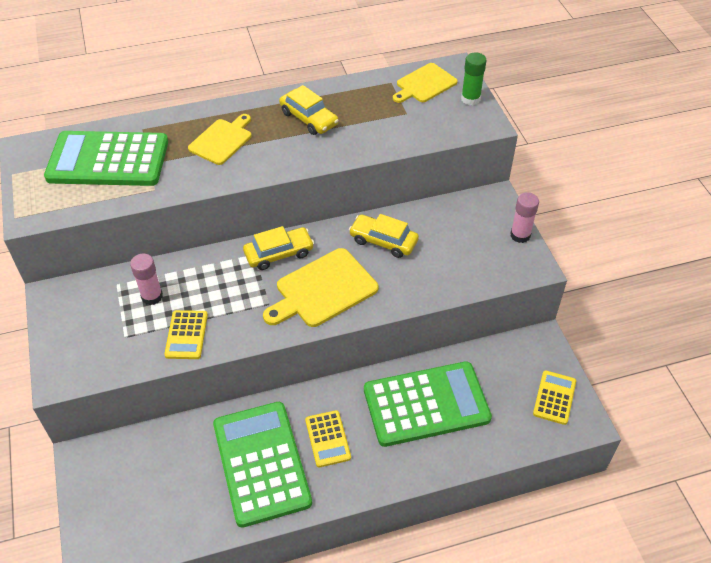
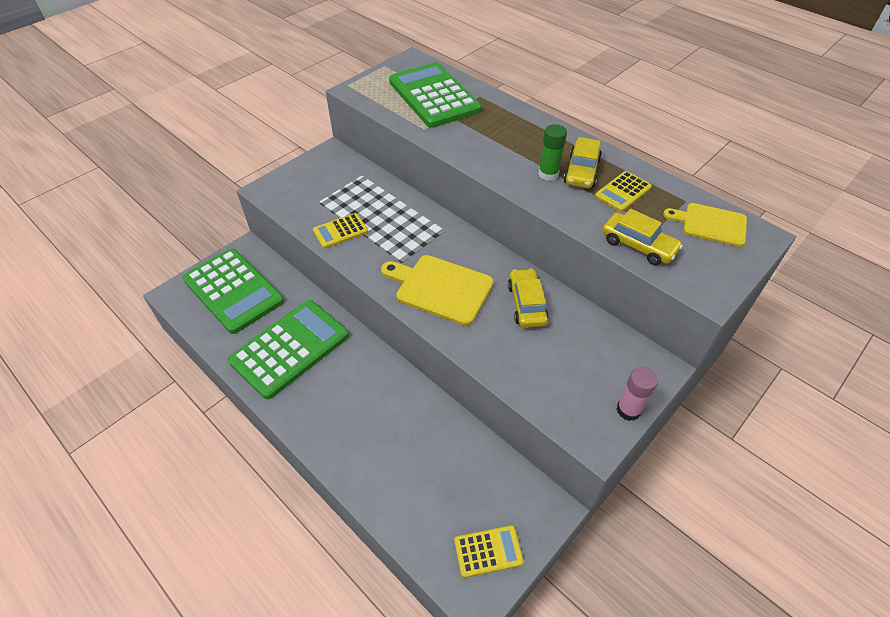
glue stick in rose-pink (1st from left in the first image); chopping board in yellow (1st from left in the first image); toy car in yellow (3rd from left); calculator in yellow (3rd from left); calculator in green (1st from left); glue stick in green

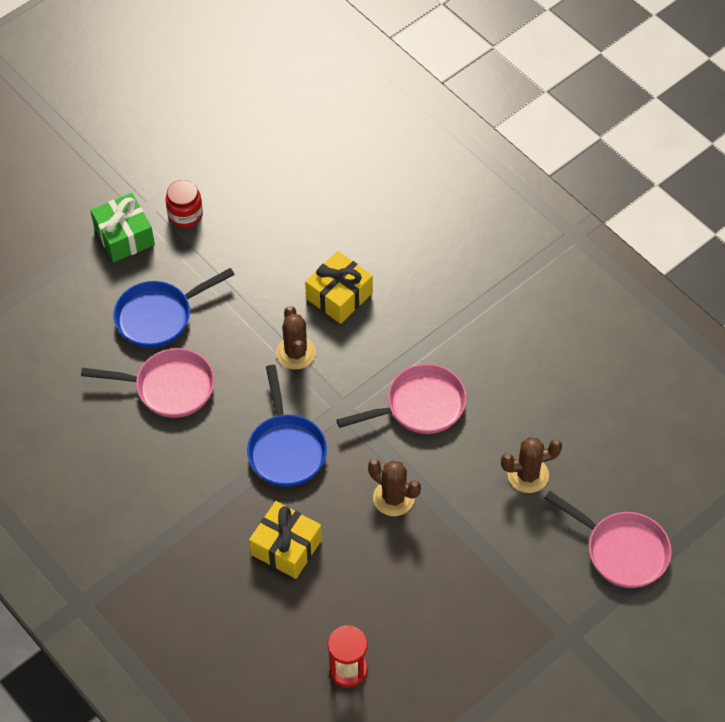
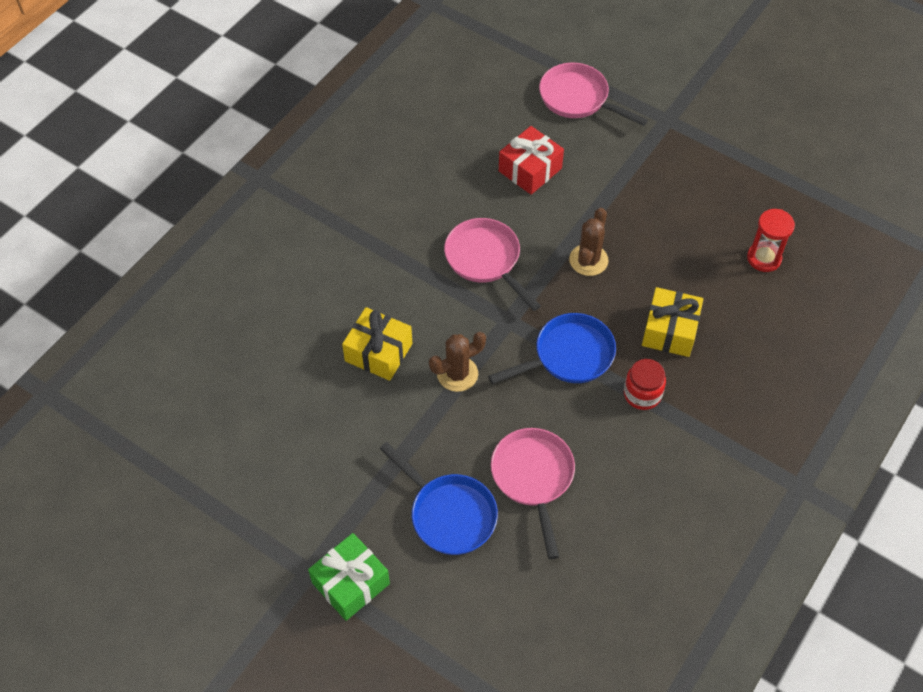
jar in red; present in red; pan in rose-pink (3rd from left)

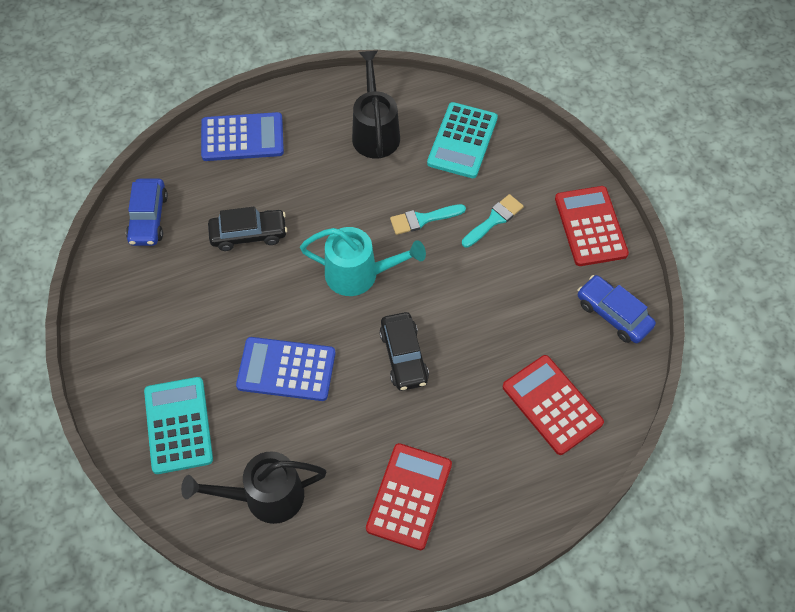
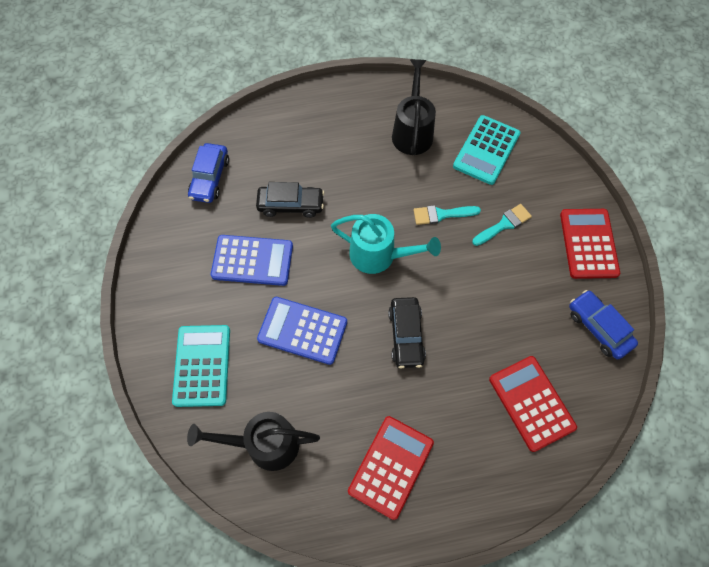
calculator in royal blue (1st from left)

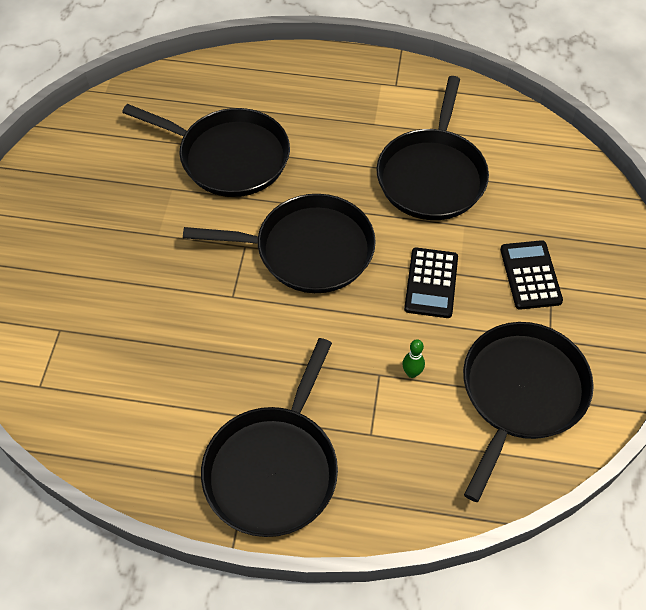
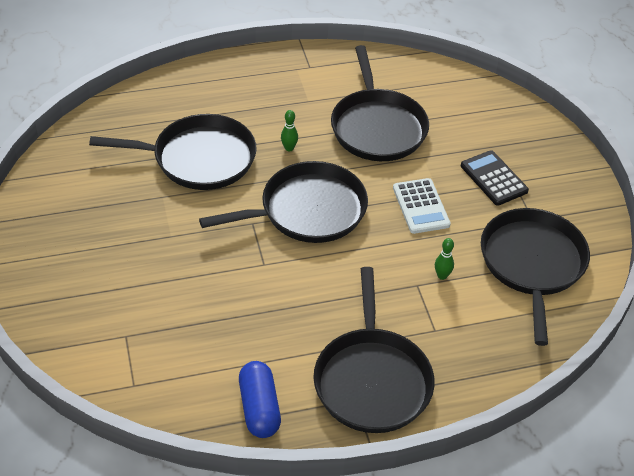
pill shape in royal blue; bowling pin in green (1st from left); calculator in snow-white

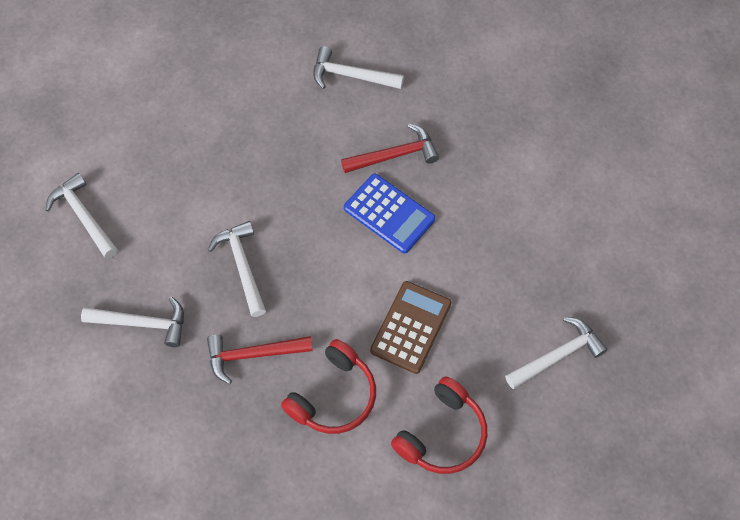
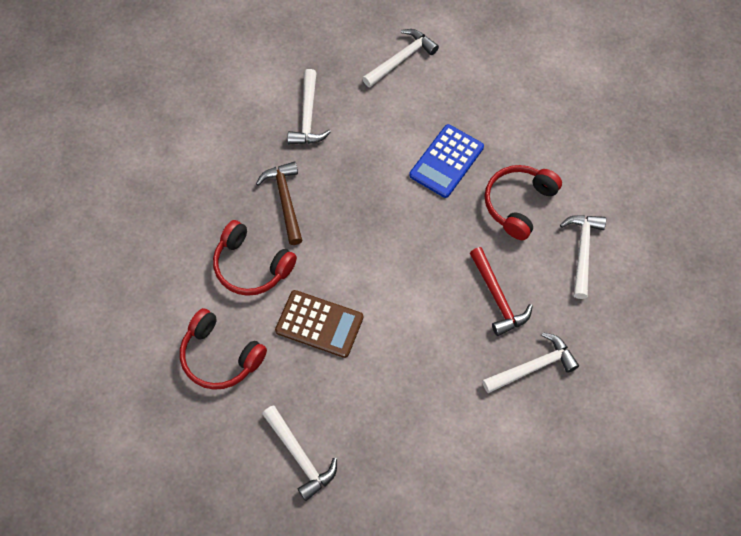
headphones in red (3rd from left); carpenter's hammer in snow-white (4th from left); calculator in royal blue; carpenter's hammer in brown

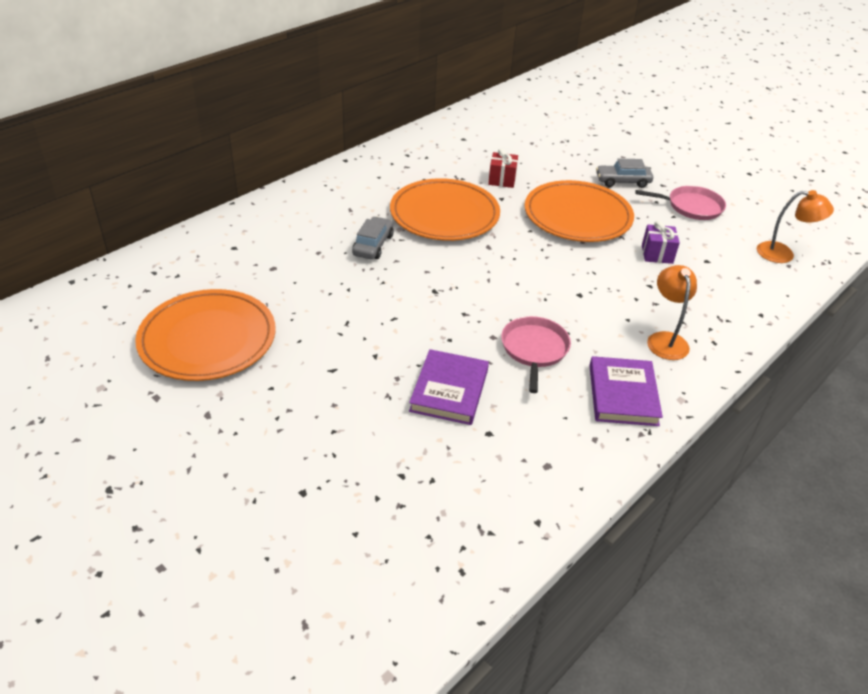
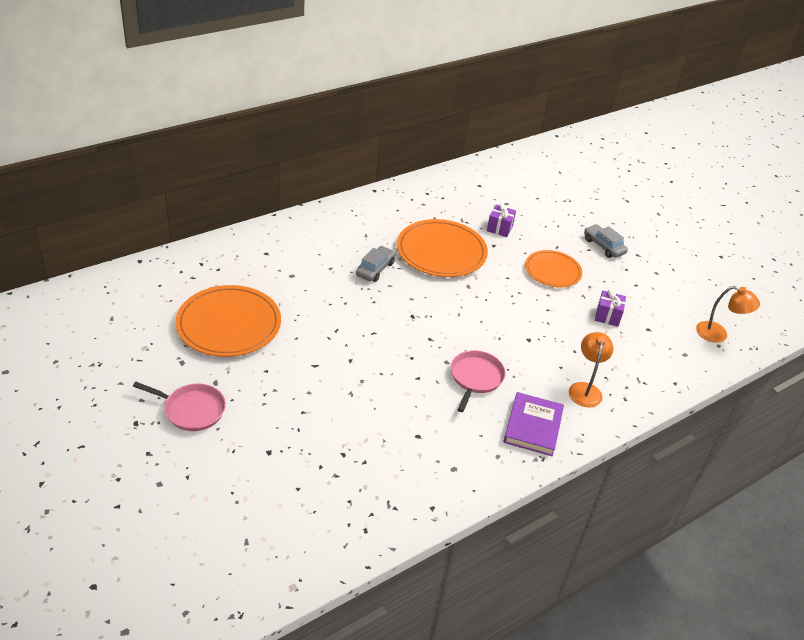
hardcover in royal purple (1st from left in the first image); pan in rose-pink (1st from left); present in royal purple (1st from left); toy car in grey (2nd from left); flat dish in orange-coloured (3rd from left)

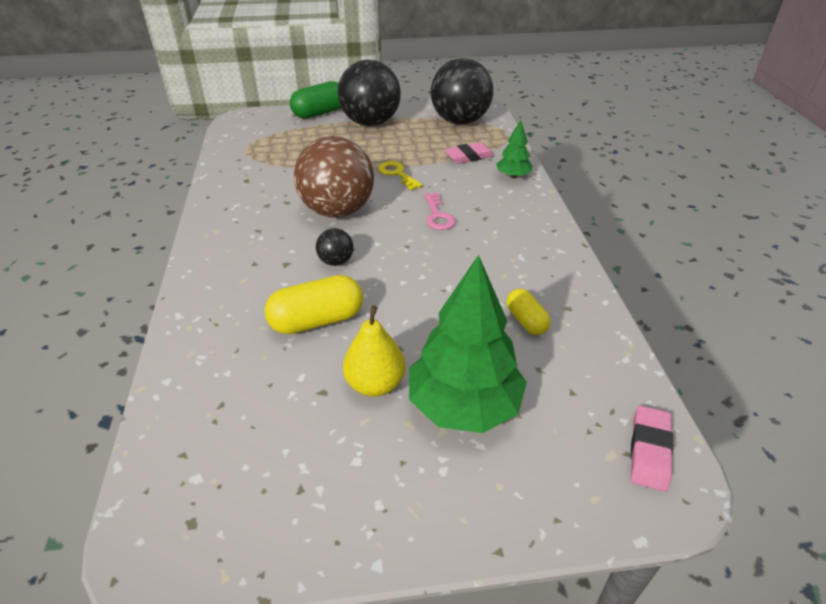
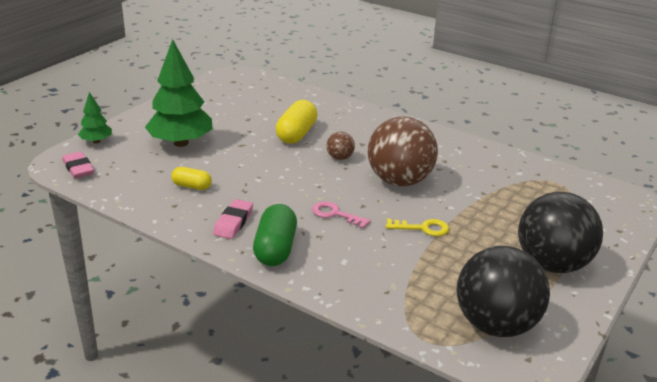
pear fruit in yellow; pill shape in green; pencil eraser in rose-pink (2nd from left); fir tree in green (1st from left); sphere in brown (1st from left)

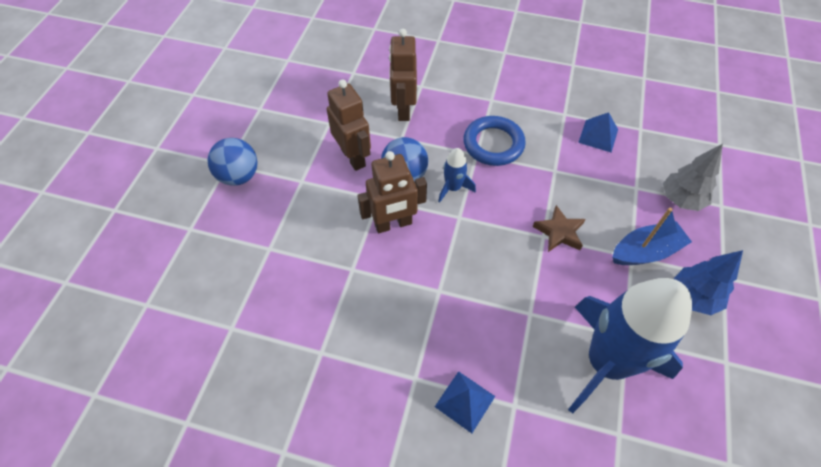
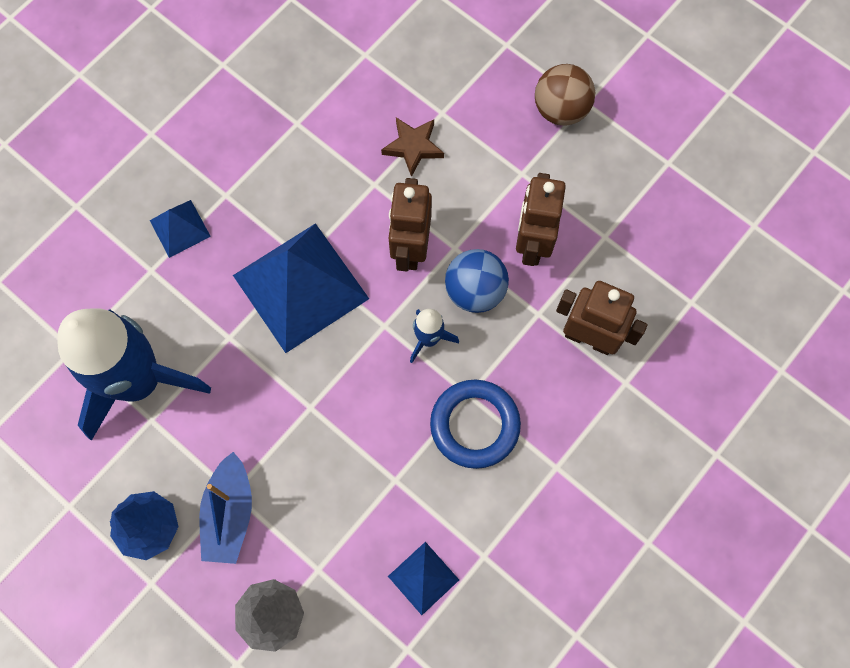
pyramid in royal blue (2nd from left); star in brown; sphere in brown; robot in brown (2nd from left)

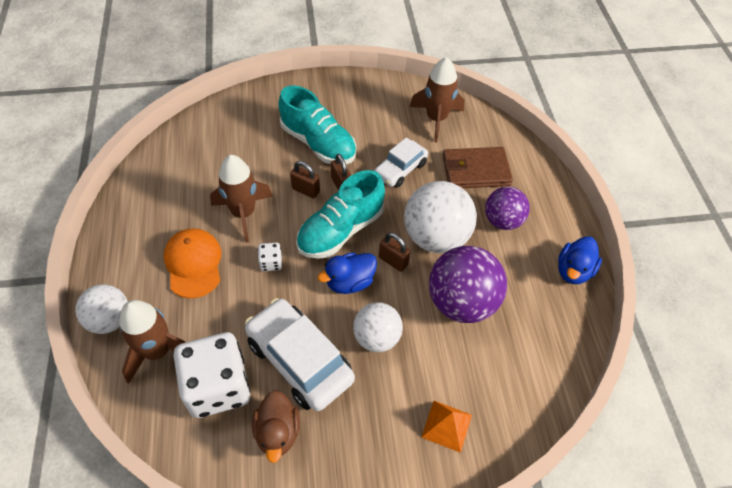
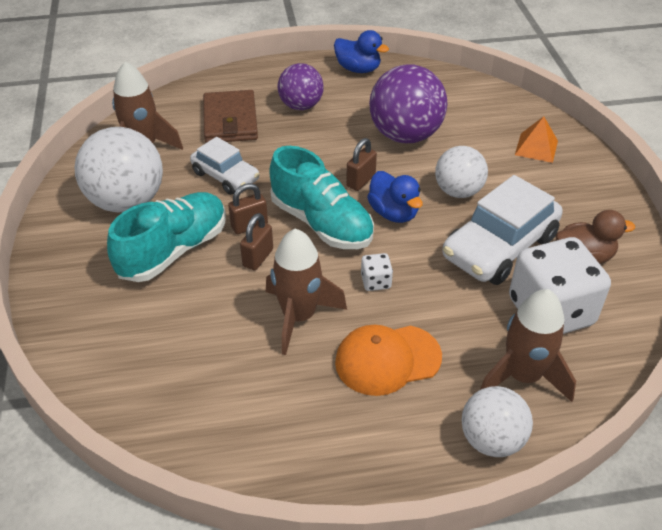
sphere in snow-white (1st from left)

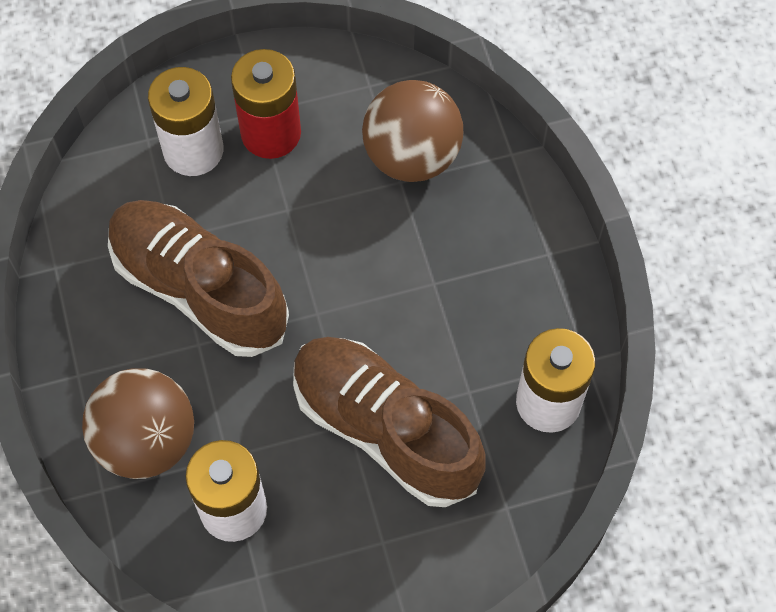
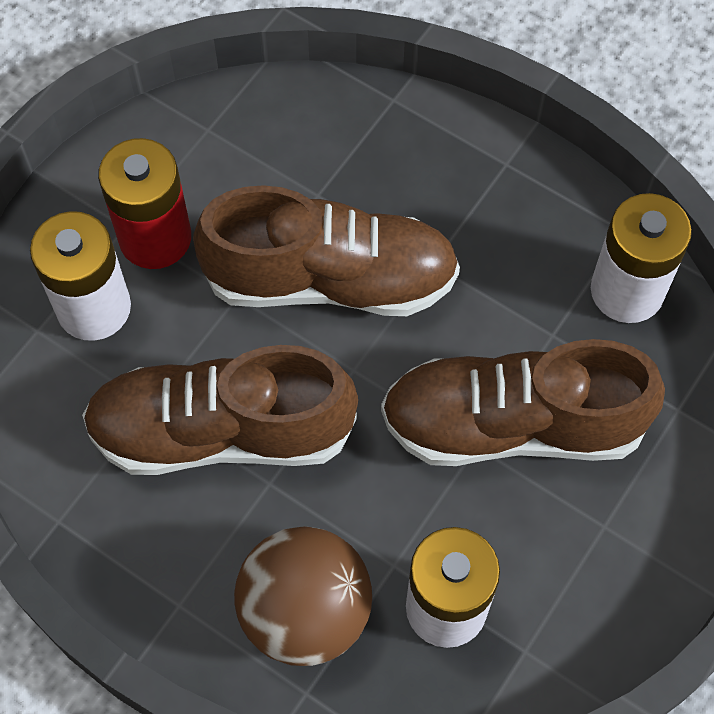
sphere in brown (2nd from left in the first image); lace-up shoe in brown (2nd from left)

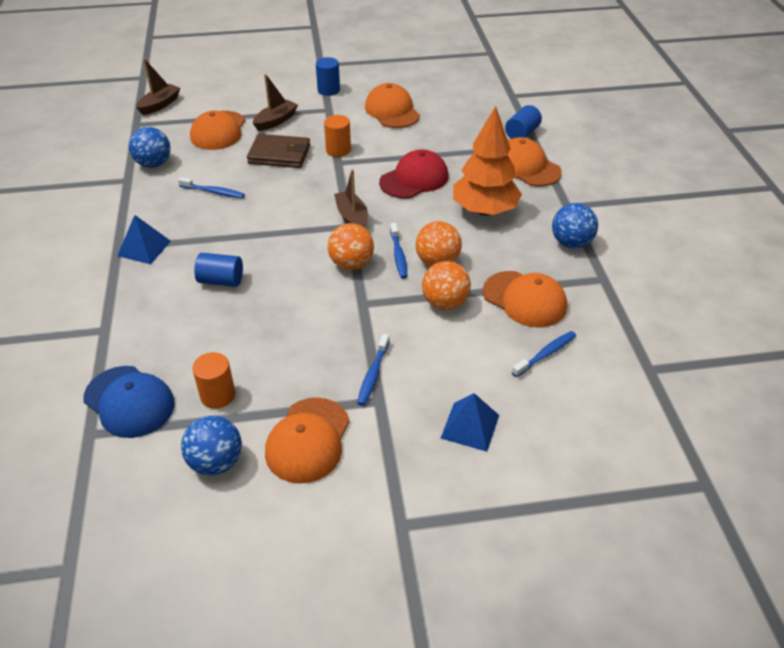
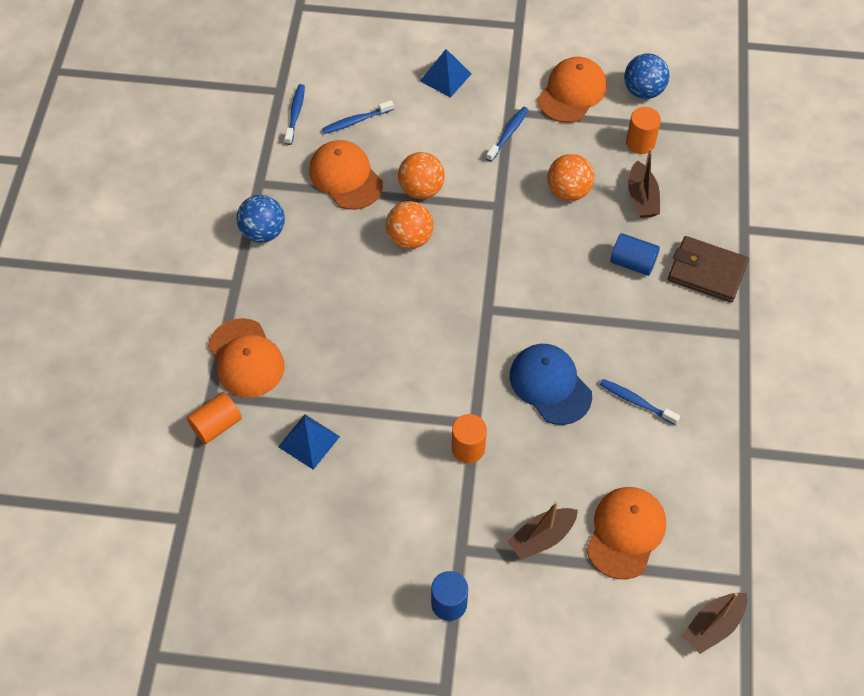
sphere in royal blue (1st from left in the first image); peaked cap in orange-coloured (3rd from left in the first image); peaked cap in red; fir tree in orange-coloured; peaked cap in royal blue; pyramid in royal blue (1st from left); wallet in brown; sphere in orange-coloured (3rd from left); boat in brown (2nd from left); tooth brush in royal blue (1st from left); cylinder in orange-coloured (1st from left)

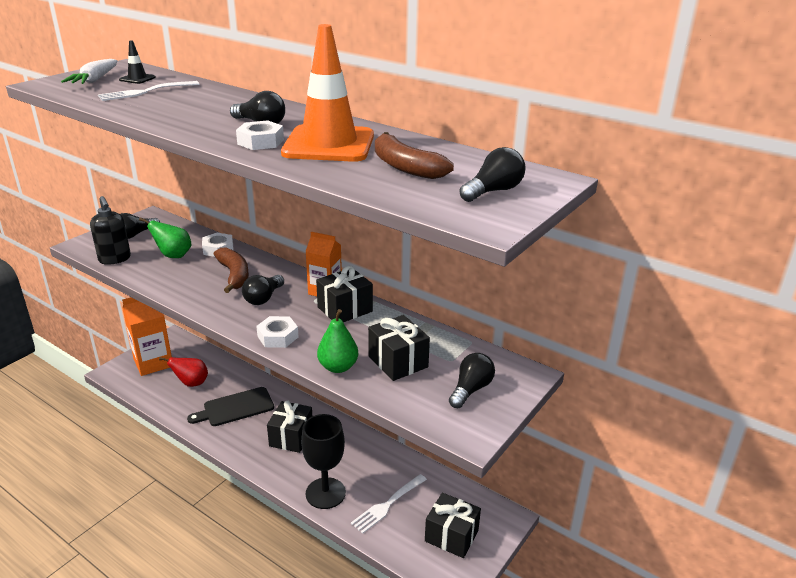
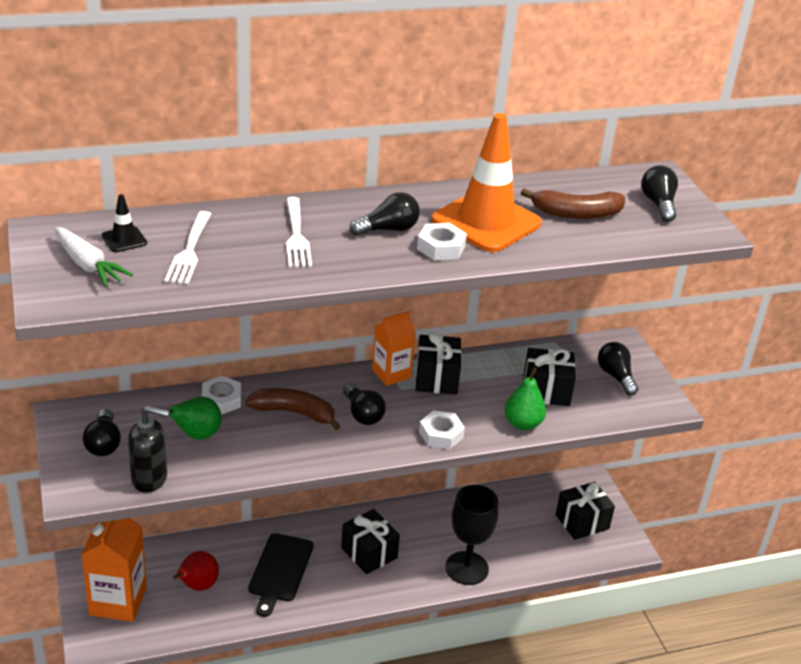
table fork in snow-white (2nd from left)

